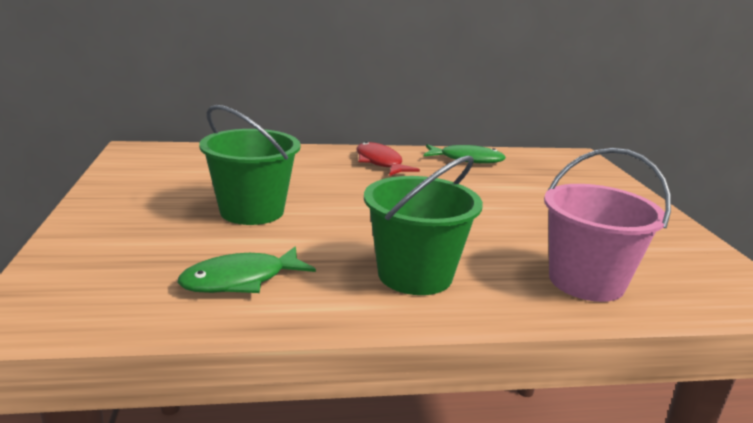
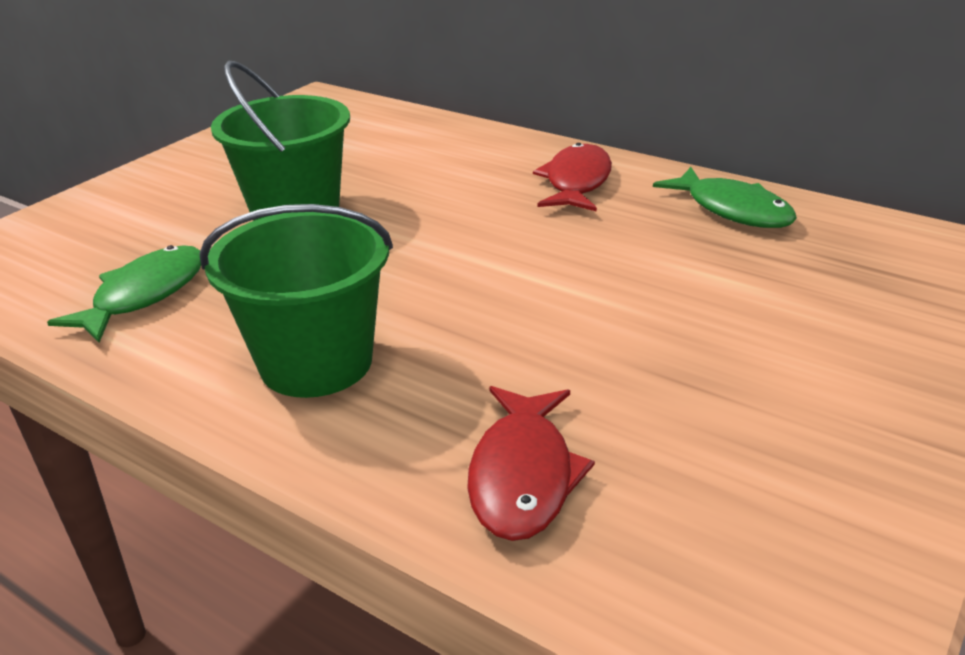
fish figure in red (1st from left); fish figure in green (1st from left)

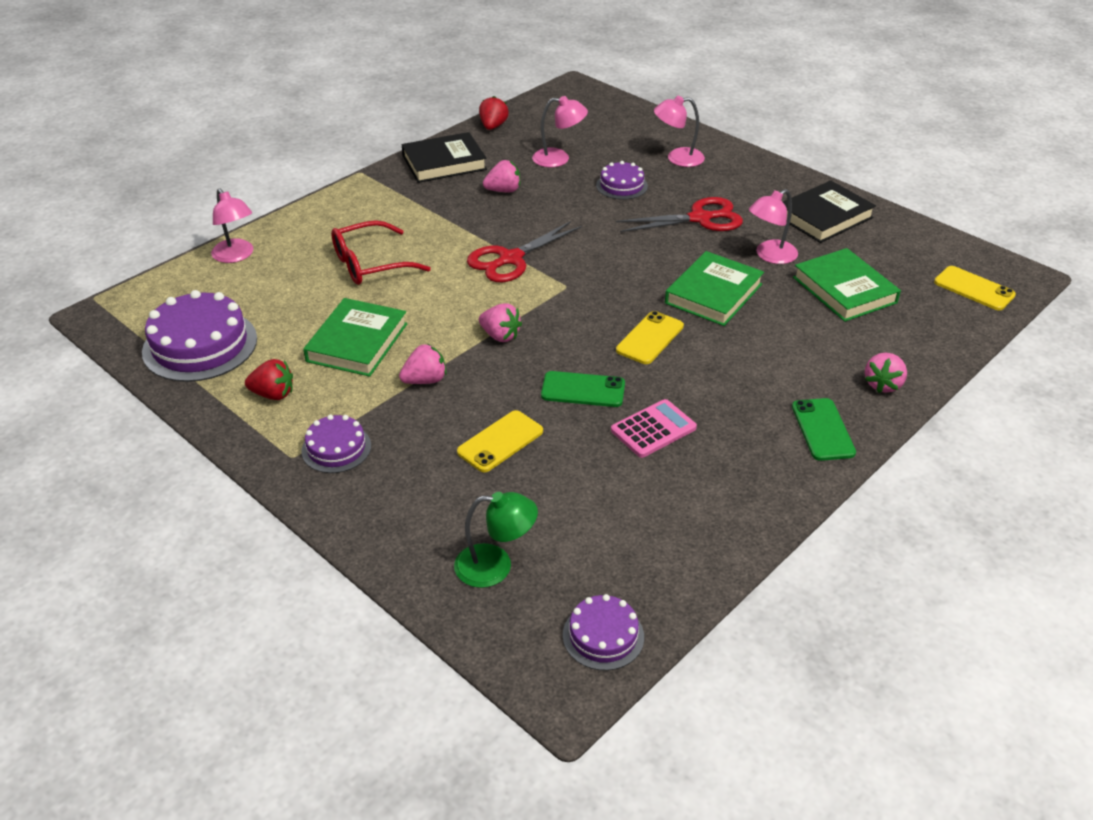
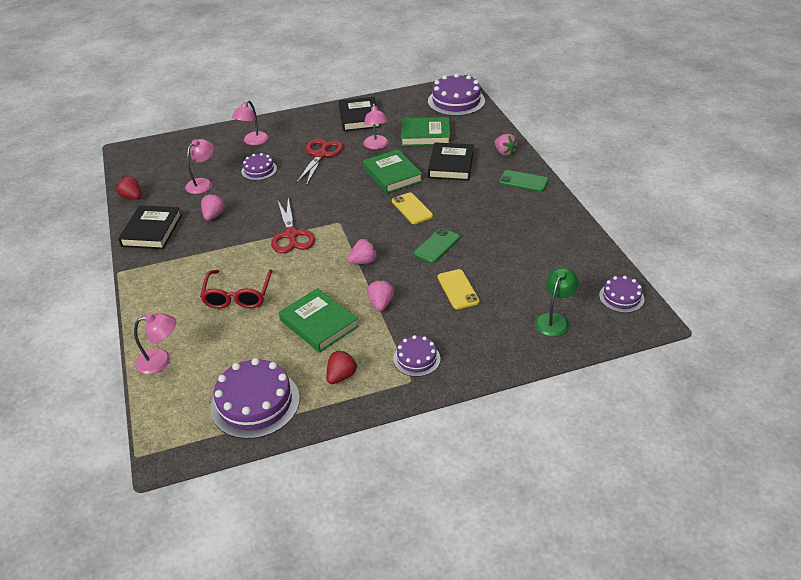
calculator in rose-pink; hardcover in ebony (3rd from left); cake in royal purple (4th from left)

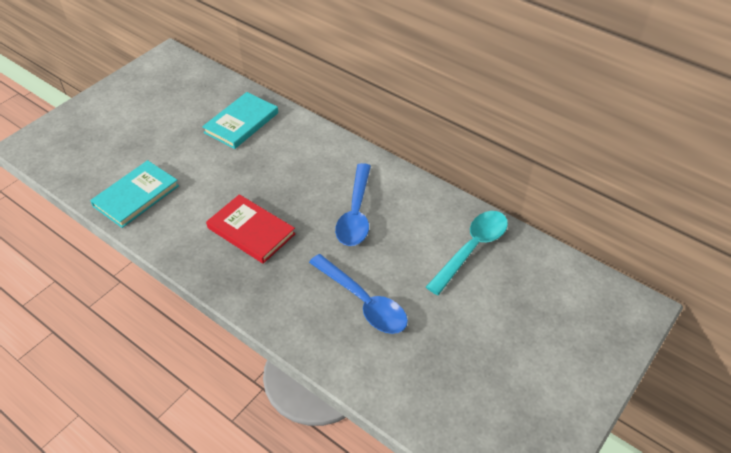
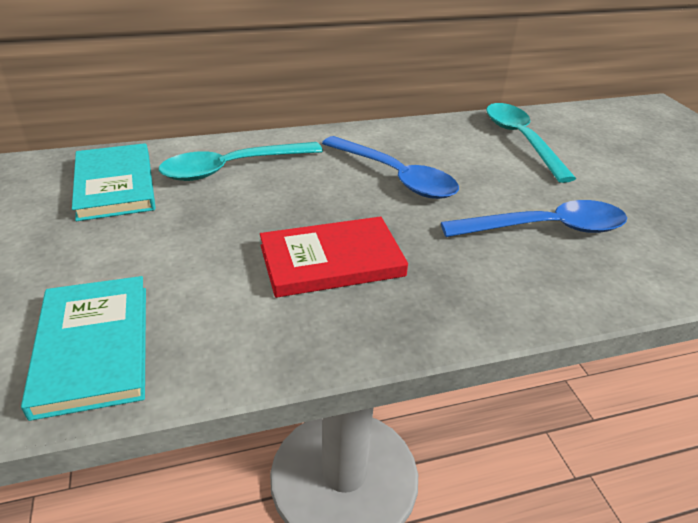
spoon in teal (1st from left)

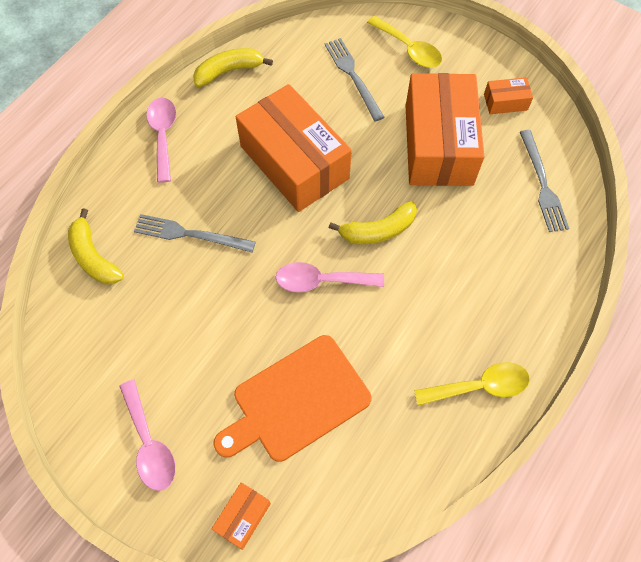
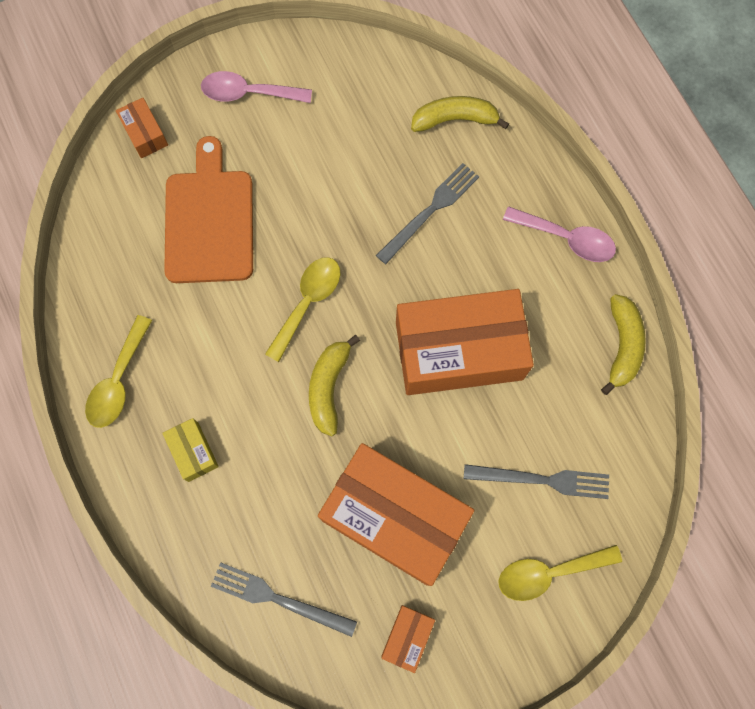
parcel in yellow; spoon in yellow (2nd from left)

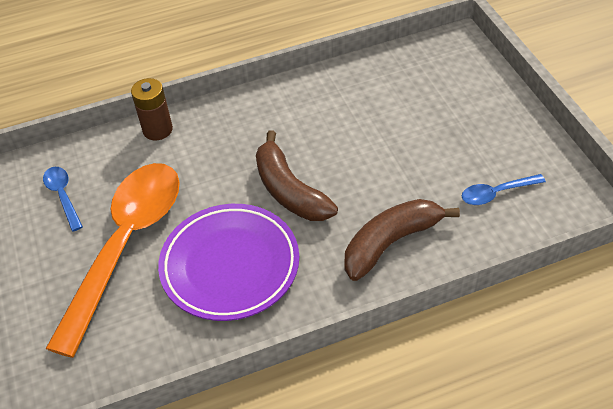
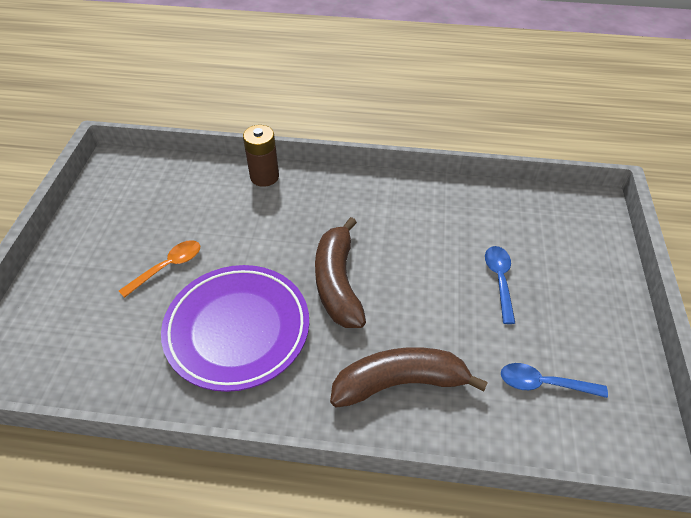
spoon in royal blue (1st from left); spoon in orange-coloured

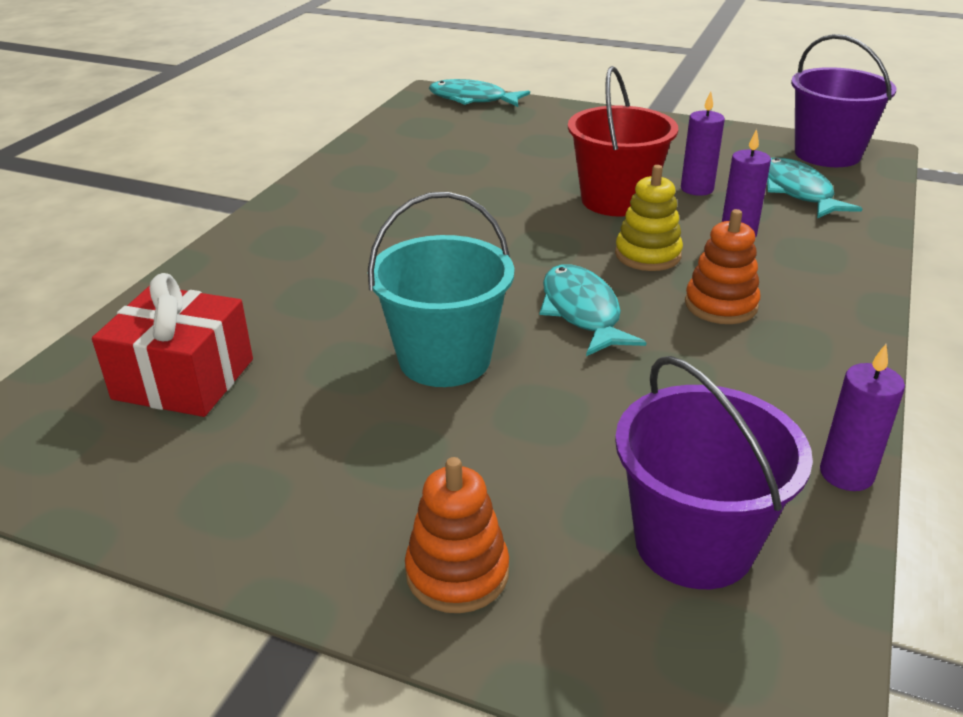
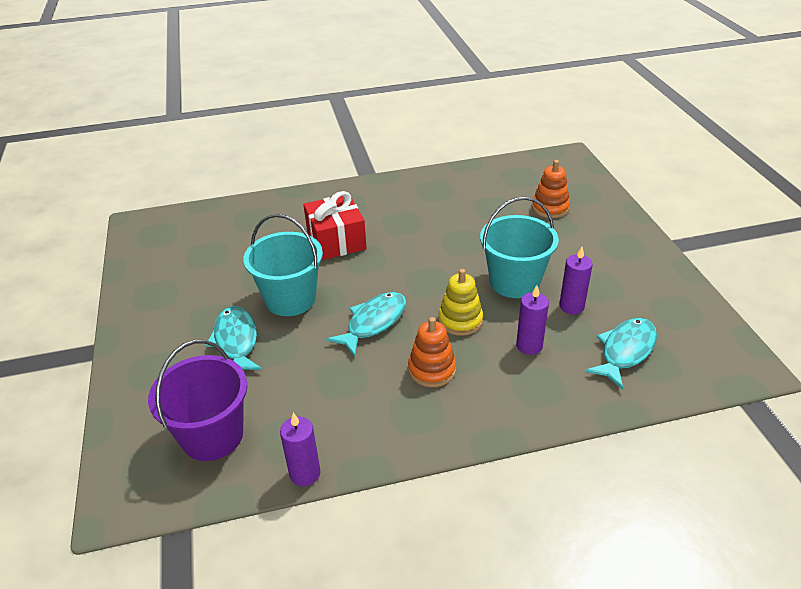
bucket in royal purple (2nd from left in the first image); present in red; stacking rings in orange-coloured (2nd from left); fish figure in teal (1st from left); bucket in teal (2nd from left)

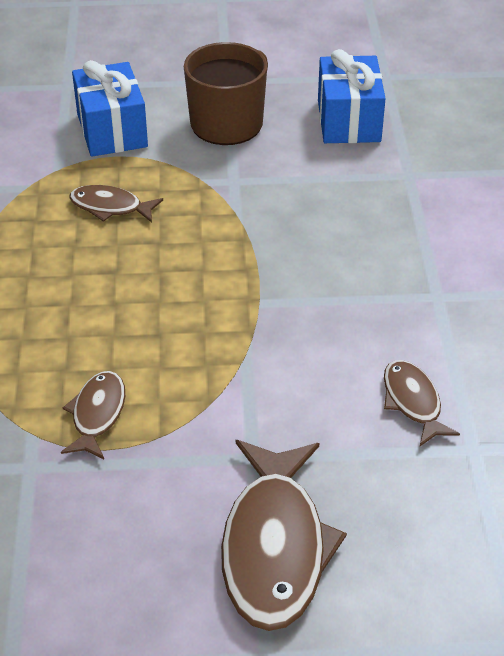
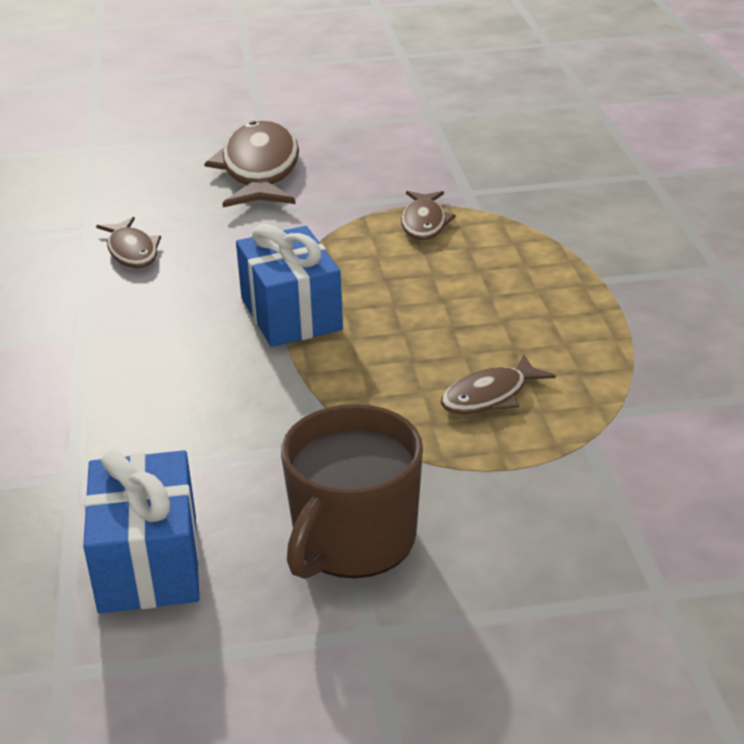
present in royal blue (2nd from left); fish figure in brown (4th from left)

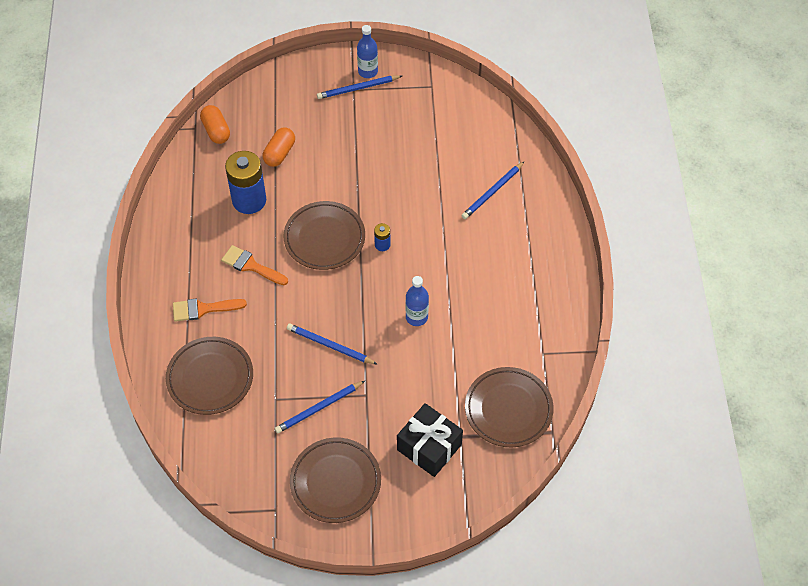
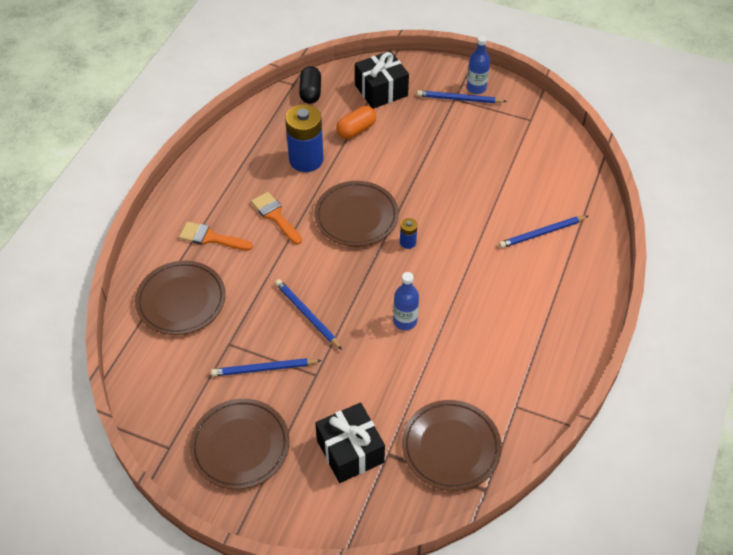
present in ebony (2nd from left); pill shape in ebony

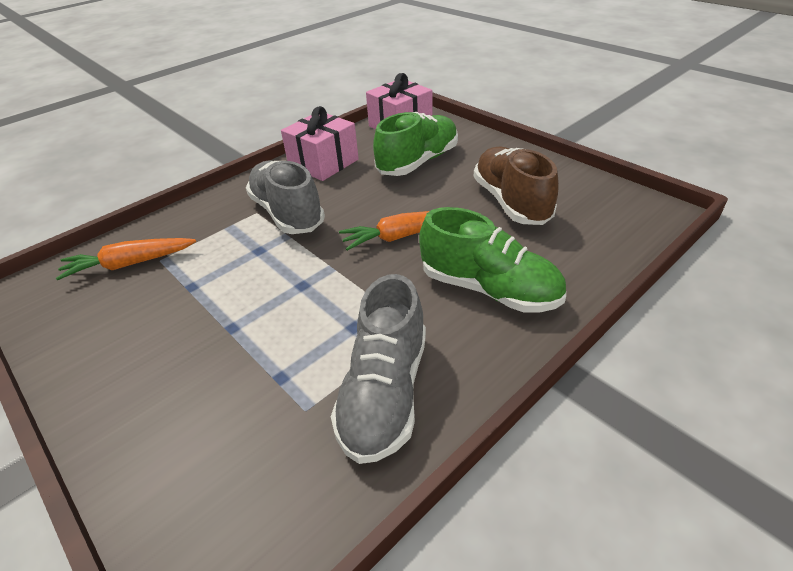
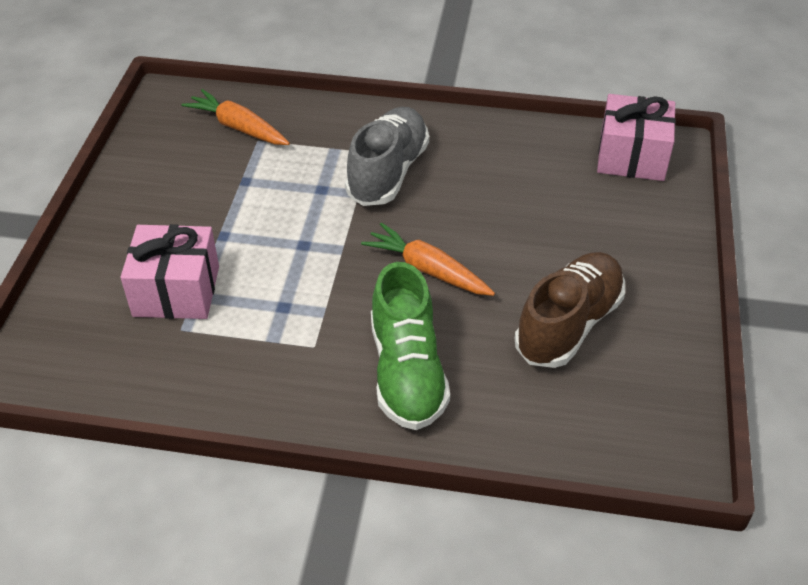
lace-up shoe in grey (2nd from left in the first image); lace-up shoe in green (1st from left in the first image); present in rose-pink (1st from left)

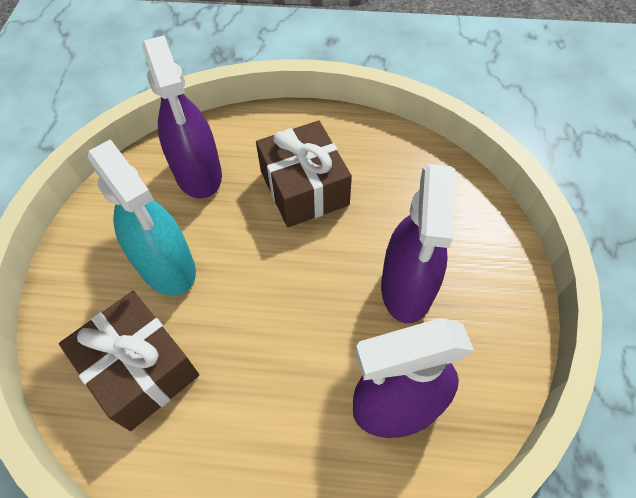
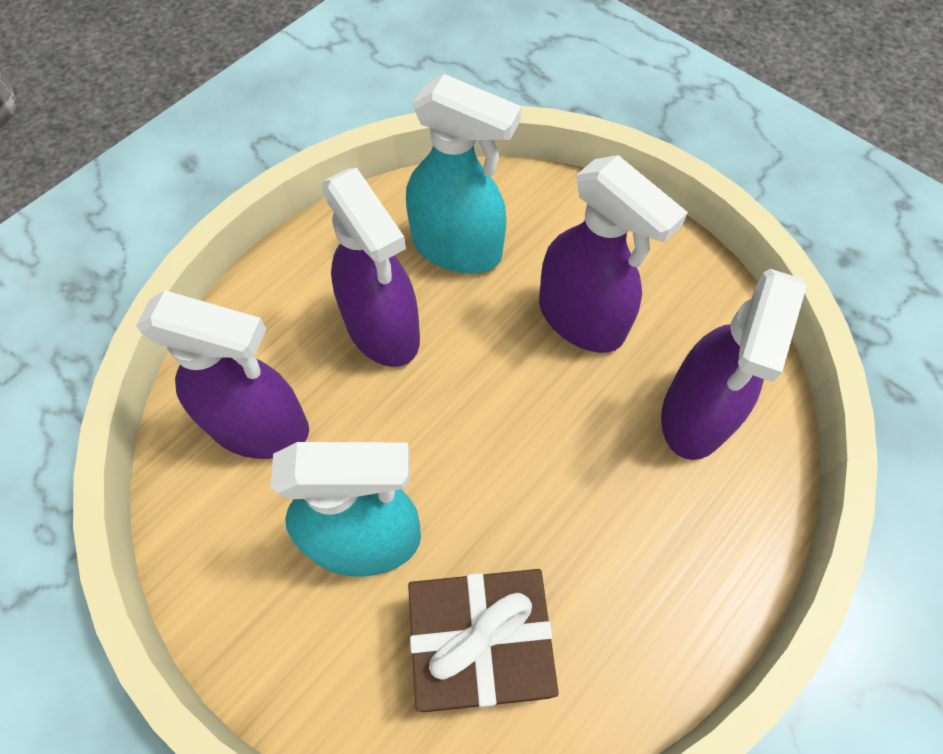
spray cleaner in teal (2nd from left); spray cleaner in royal purple (2nd from left)

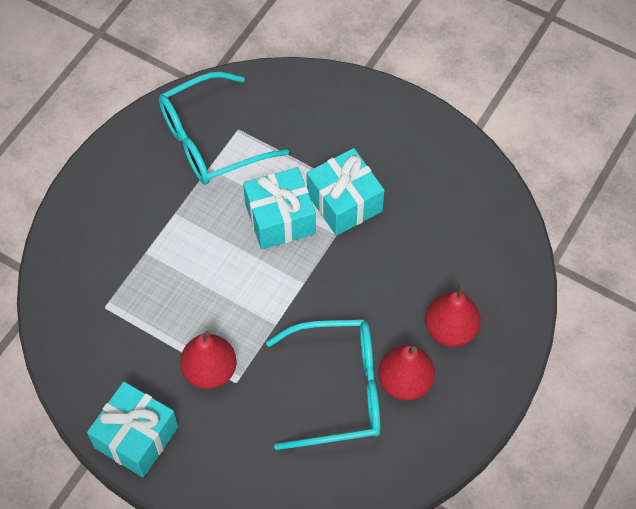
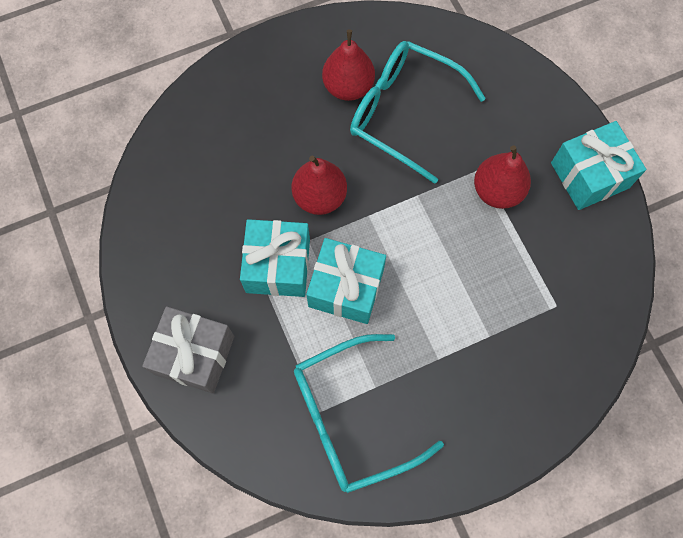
present in grey; pear fruit in red (1st from left); spectacles in teal (1st from left)

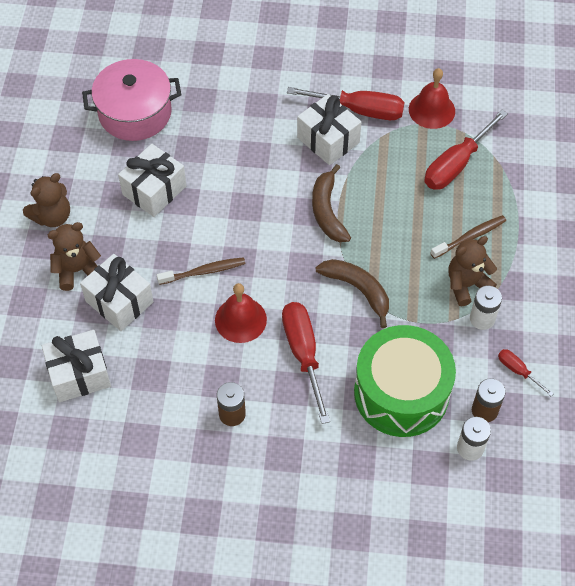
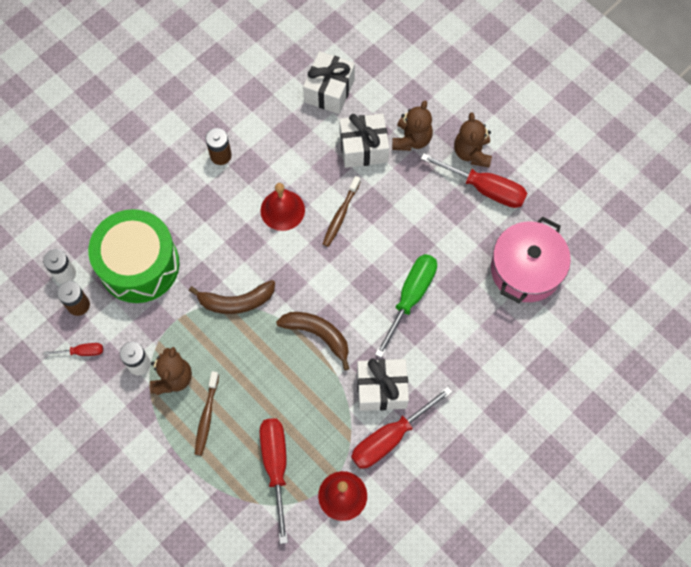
present in snow-white (3rd from left in the first image); hand screwdriver in green; hand screwdriver in red (4th from left)

